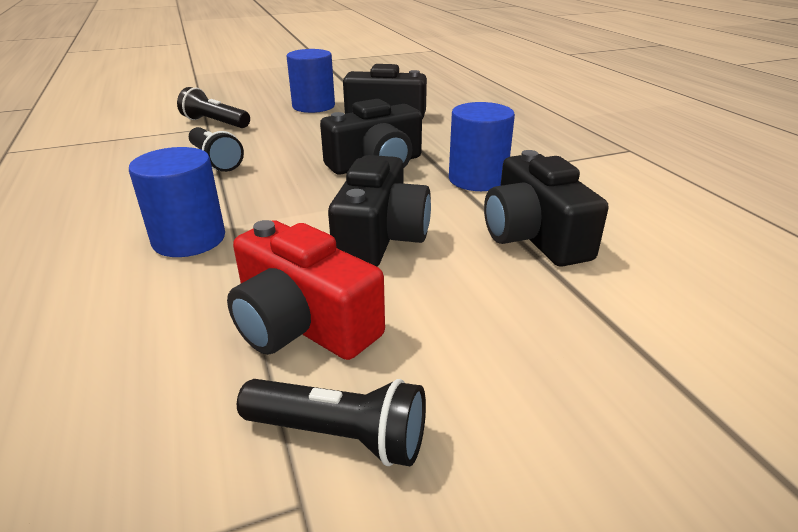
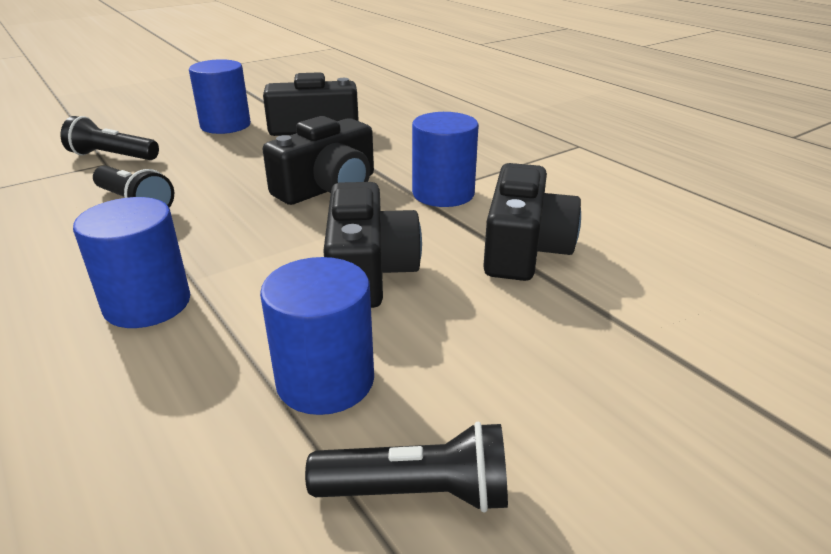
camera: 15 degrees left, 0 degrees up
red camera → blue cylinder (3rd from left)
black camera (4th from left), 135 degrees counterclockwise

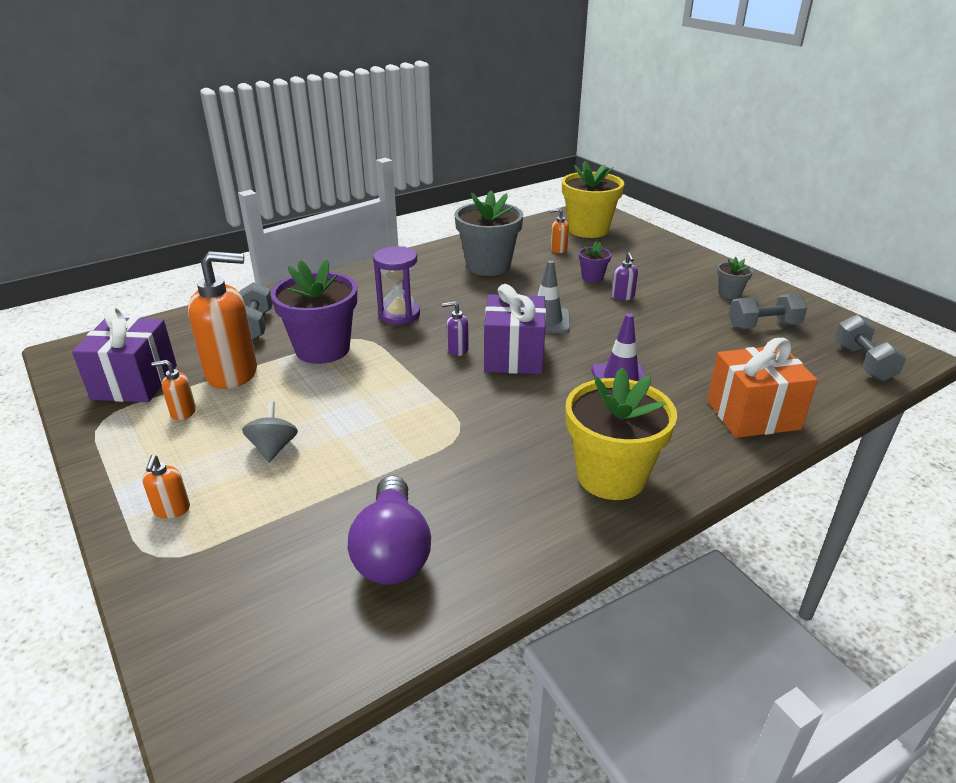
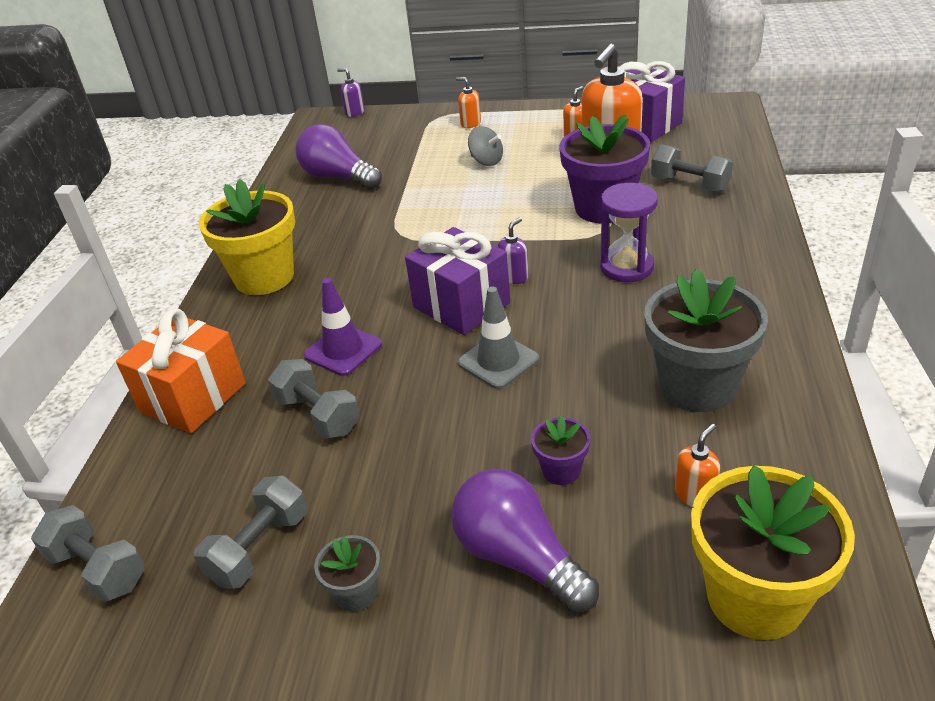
camera: 135 degrees right, 5 degrees up
- → grey dumbbell (3rd from left)
purple soap dispenser (2nd from left in the first image) → purple soap dispenser (1st from left), moved
- → purple light bulb (2nd from left)

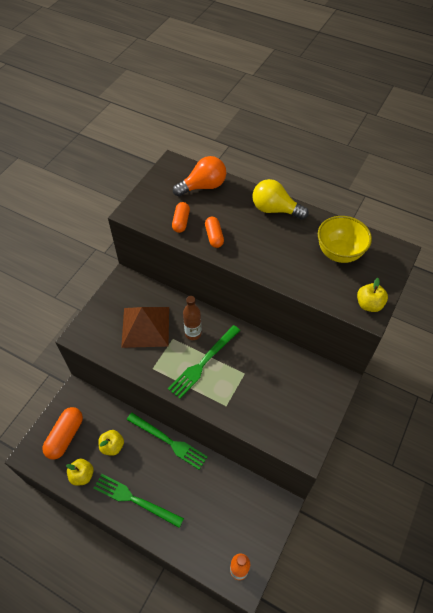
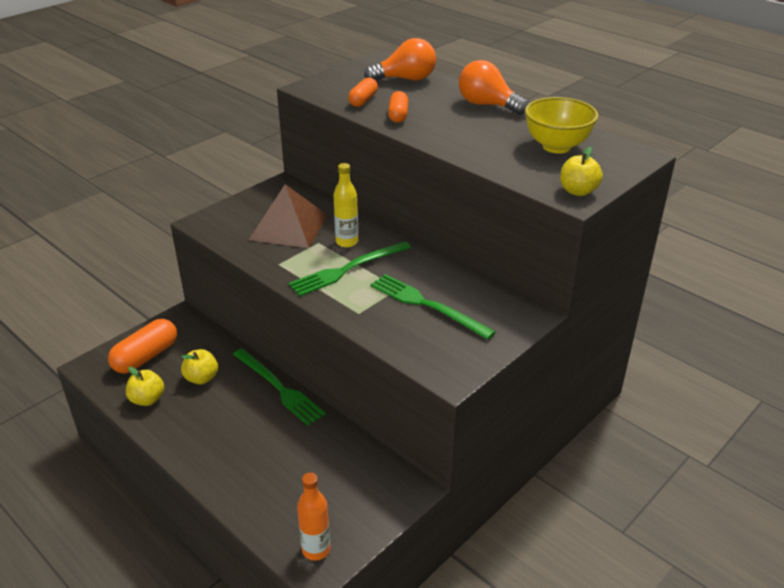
camera: 15 degrees right, 20 degrees down
brown bottle → yellow bottle
green fork (1st from left in the first image) → green fork (3rd from left), moved
yellow light bulb → orange light bulb (2nd from left)

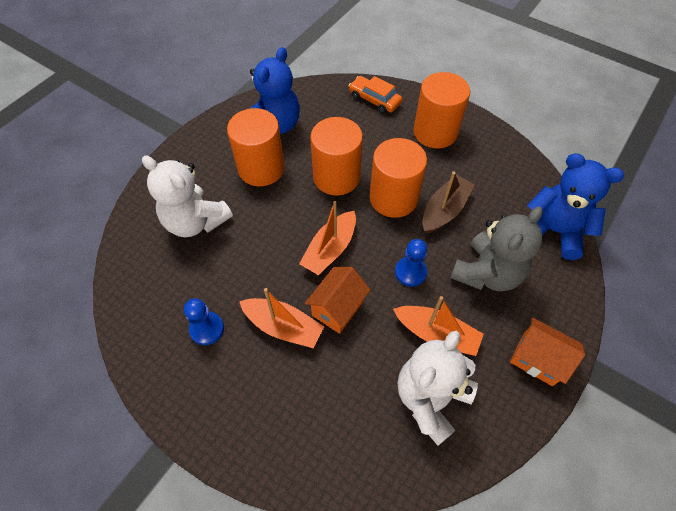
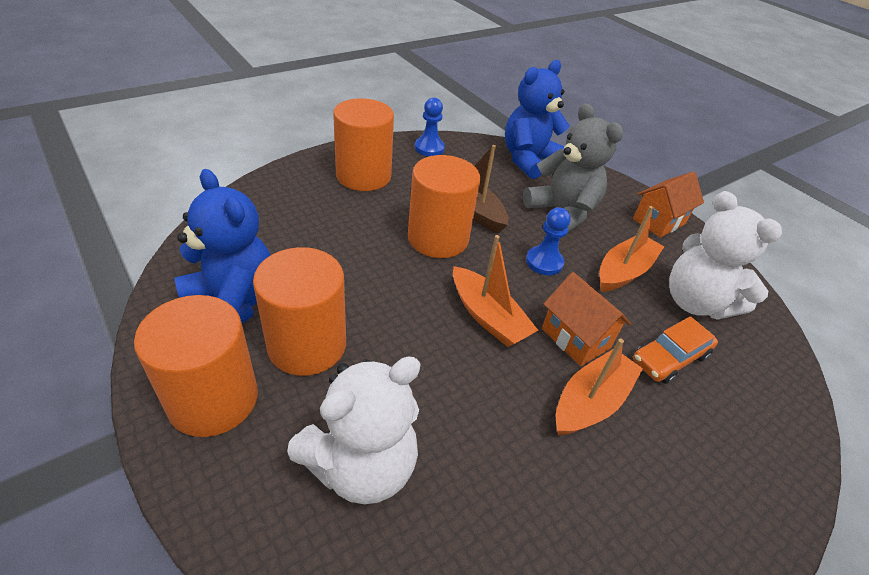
camera: 75 degrees left, 15 degrees down
orange cylinder (2nd from left in the first image) → orange cylinder (1st from left), moved
blue pawn (1st from left), moved
orange car, moved

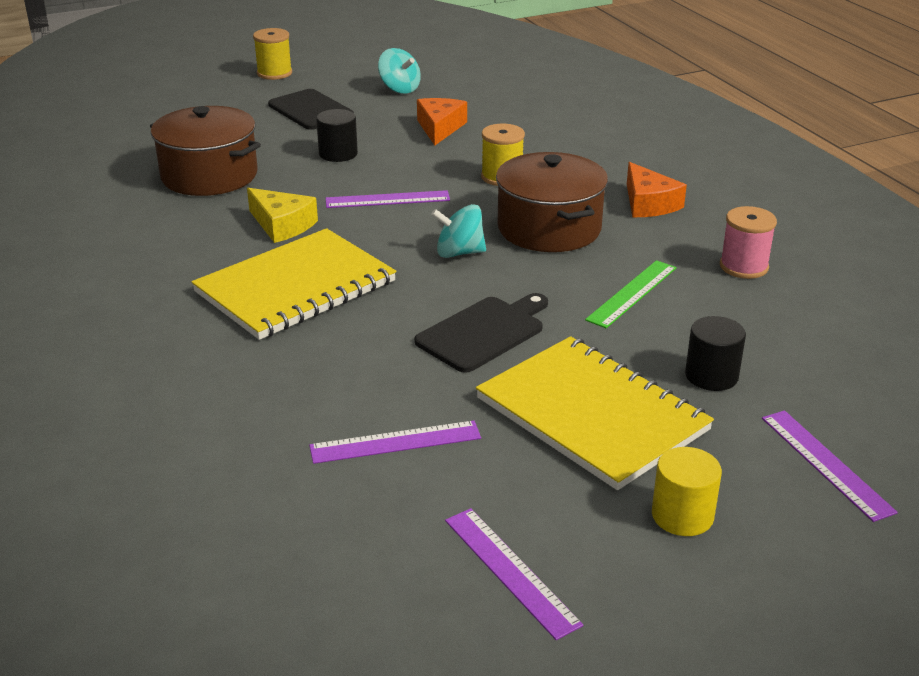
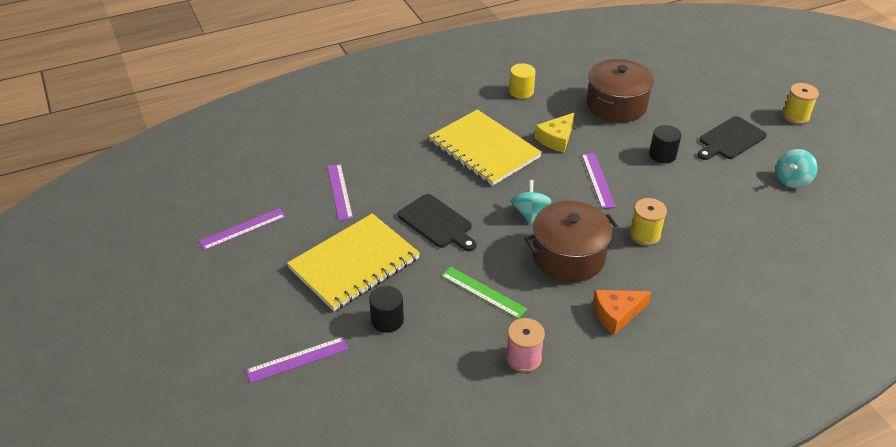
camera: 90 degrees right, 10 degrees up
yellow cylinder, moved
orange cheese (1st from left) → -

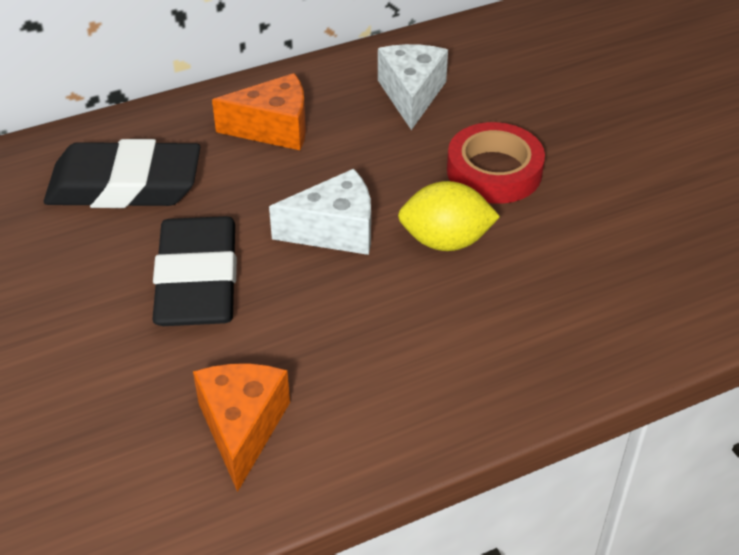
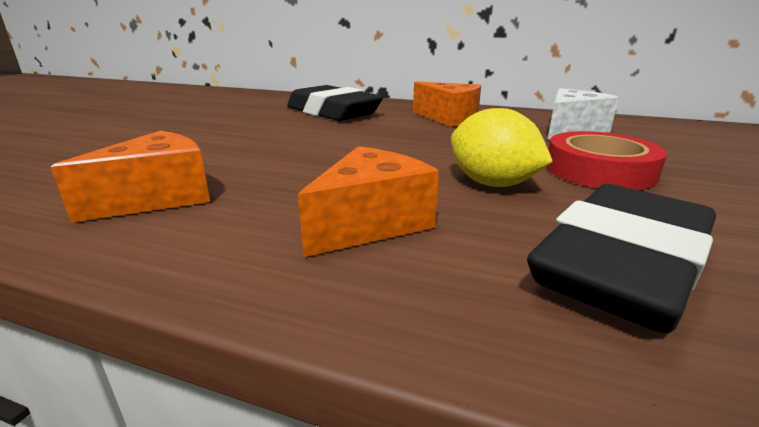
camera: 45 degrees right, 20 degrees down
- → orange cheese (2nd from left)
black eraser (2nd from left), moved
white cheese (1st from left) → -

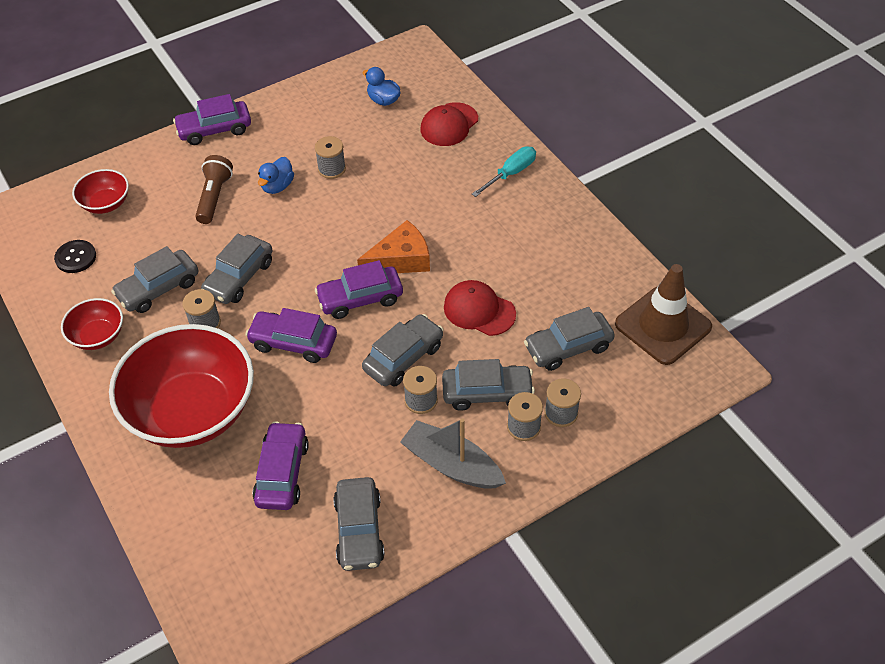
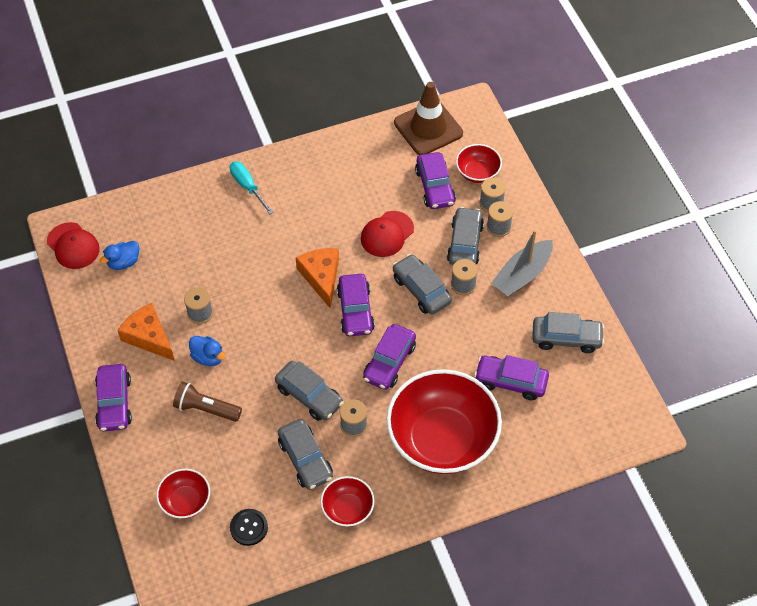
camera: 80 degrees left, 5 degrees up
red cap (1st from left), moved
- → orange cheese (1st from left)
grey car (6th from left) → purple car (4th from left)
- → red bowl (4th from left)

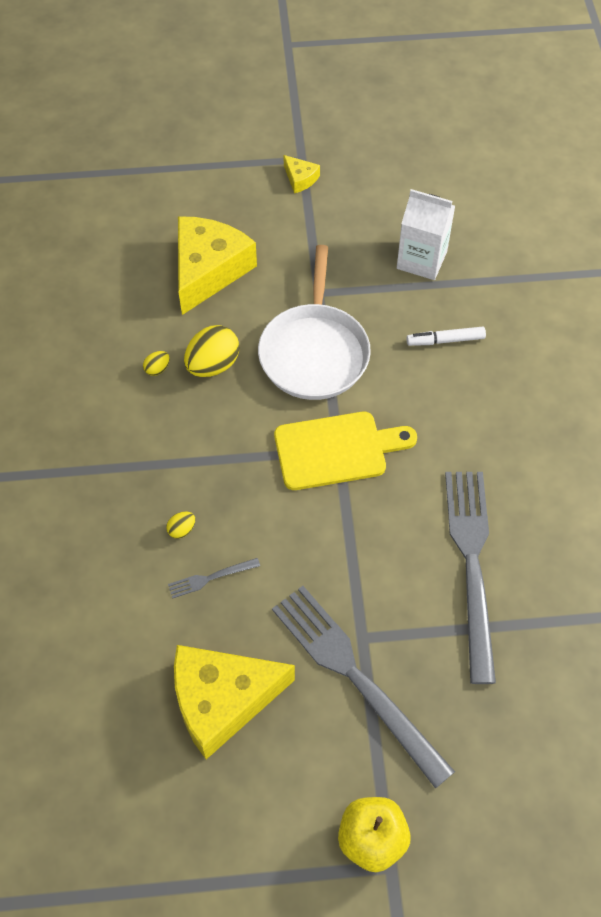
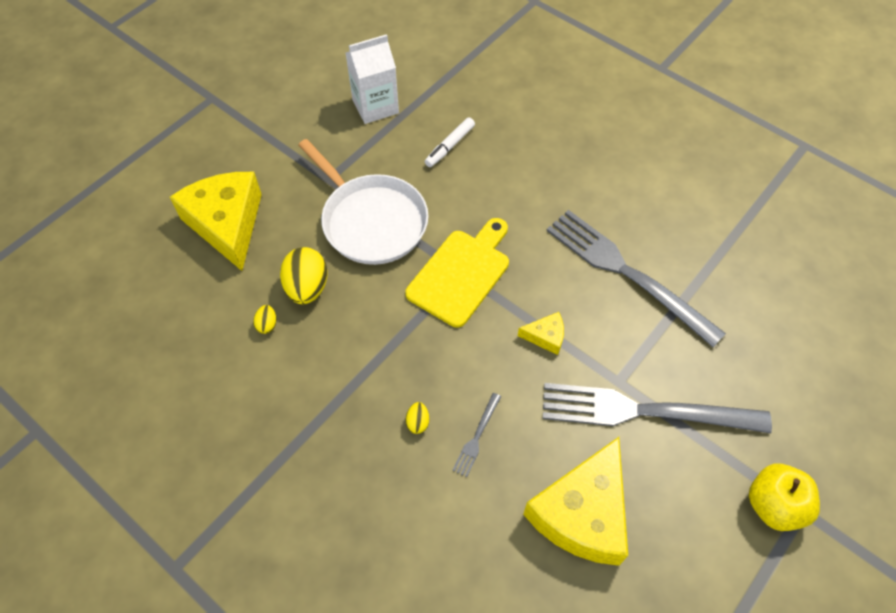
camera: 45 degrees left, 0 degrees up
yellow cheese (3rd from left in the first image) → yellow cheese (2nd from left), moved

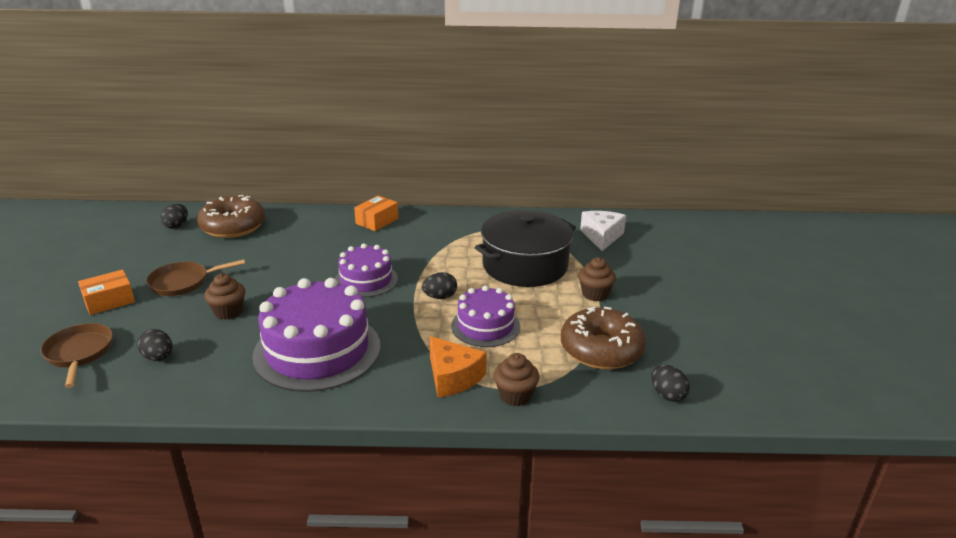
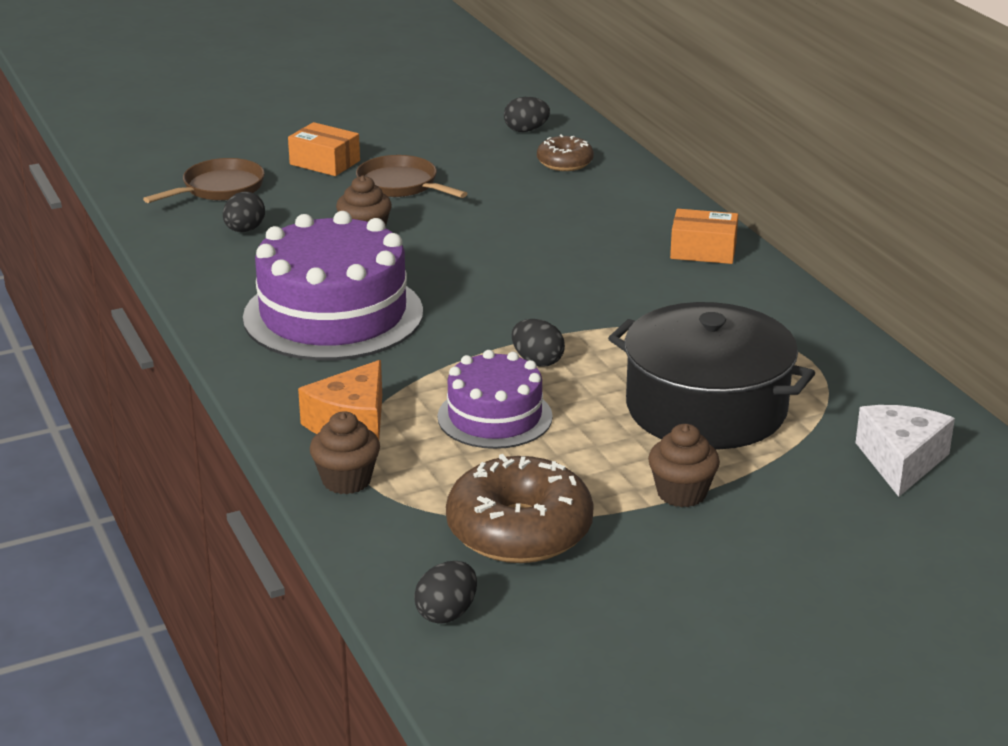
camera: 65 degrees right, 0 degrees up
brown donut (1st from left in the first image) → brown donut (2nd from left), x0.55
white cheese, 60 degrees counterclockwise
purple cake (2nd from left) → -

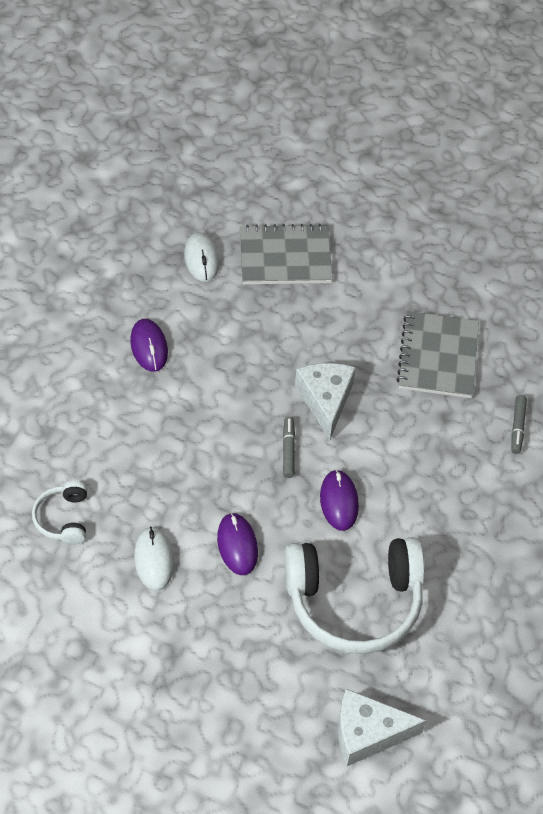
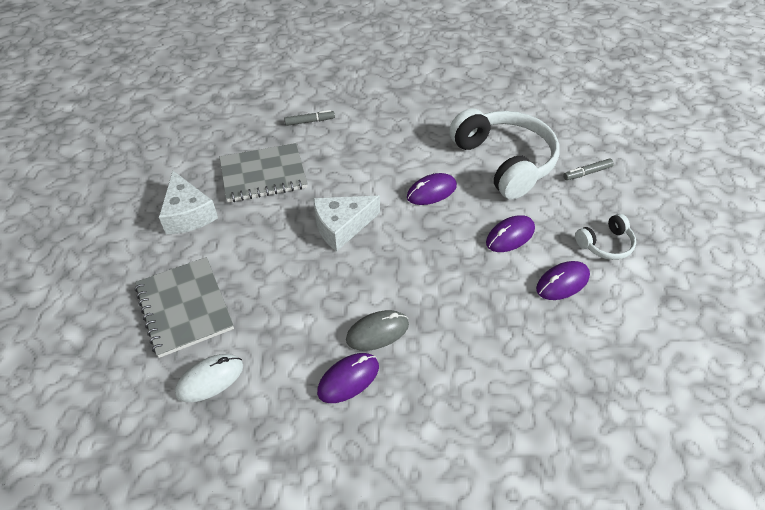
camera: 110 degrees left, 5 degrees down
white cheese (2nd from left in the first image) → white cheese (1st from left), moved
- → grey mouse
white mouse (1st from left) → purple mouse (4th from left)
grey marker (1st from left in the first image) → grey marker (2nd from left), moved
white headphones (1st from left in the first image) → white headphones (2nd from left), moved

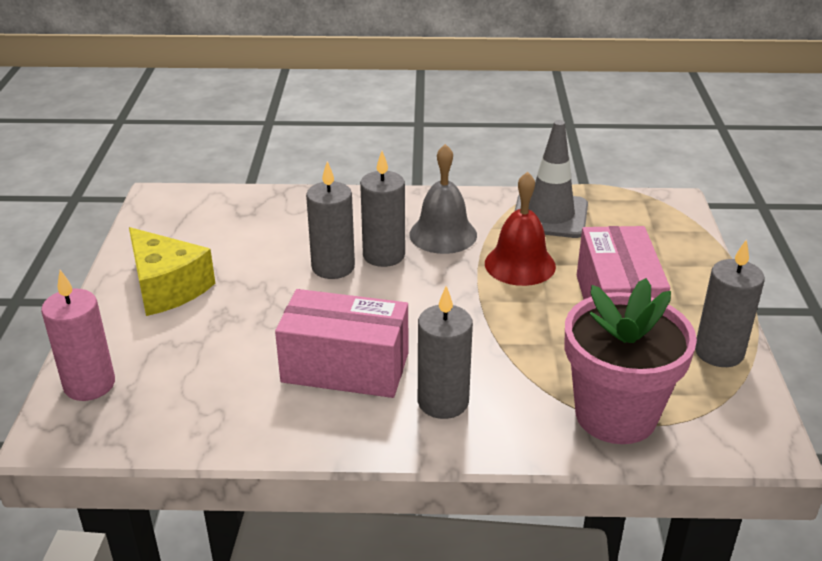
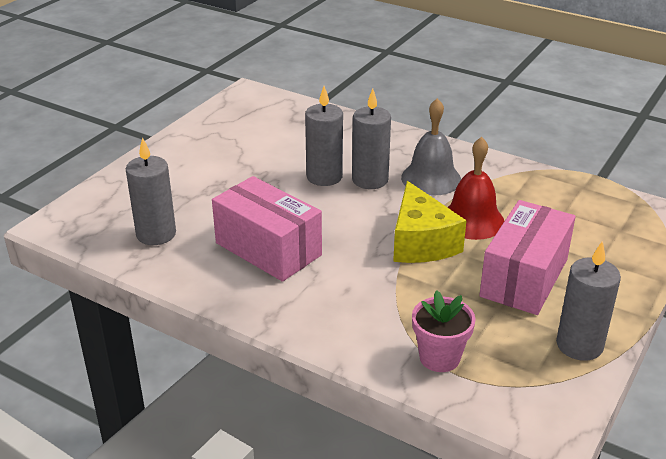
camera: 30 degrees right, 0 degrees up
grey candle (3rd from left in the first image) → grey candle (1st from left), moved
yellow cheese, moved
pink flower pot, x0.56
pink candle → -
grey traffic cone → -

